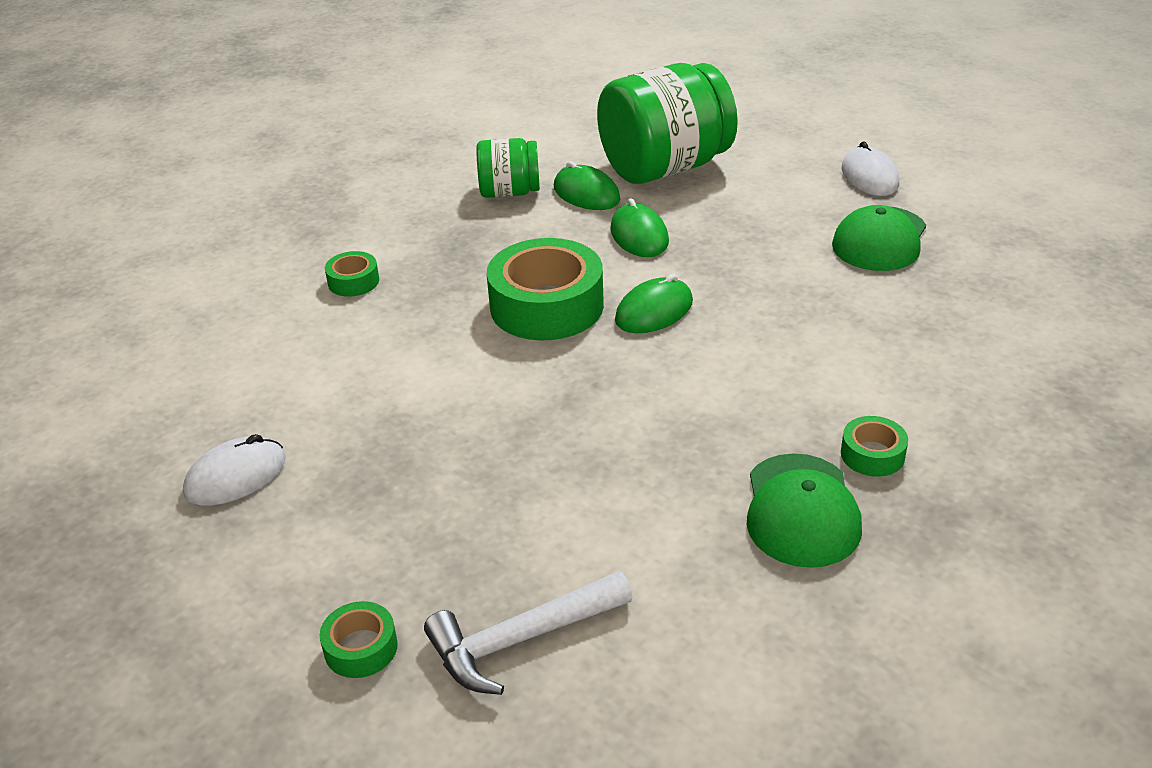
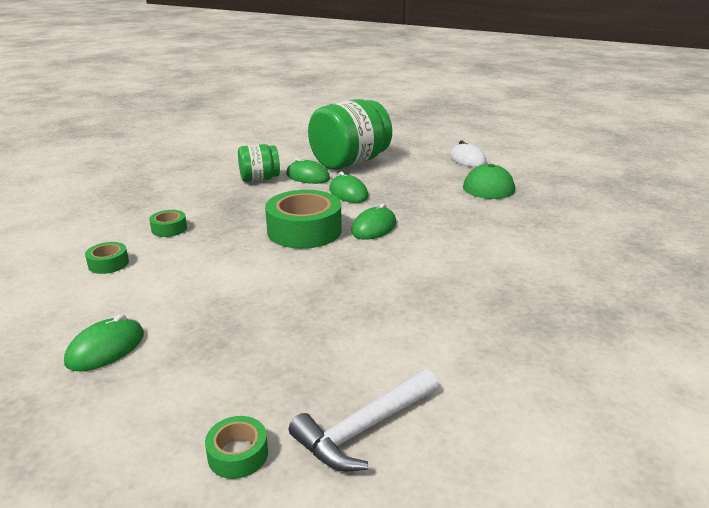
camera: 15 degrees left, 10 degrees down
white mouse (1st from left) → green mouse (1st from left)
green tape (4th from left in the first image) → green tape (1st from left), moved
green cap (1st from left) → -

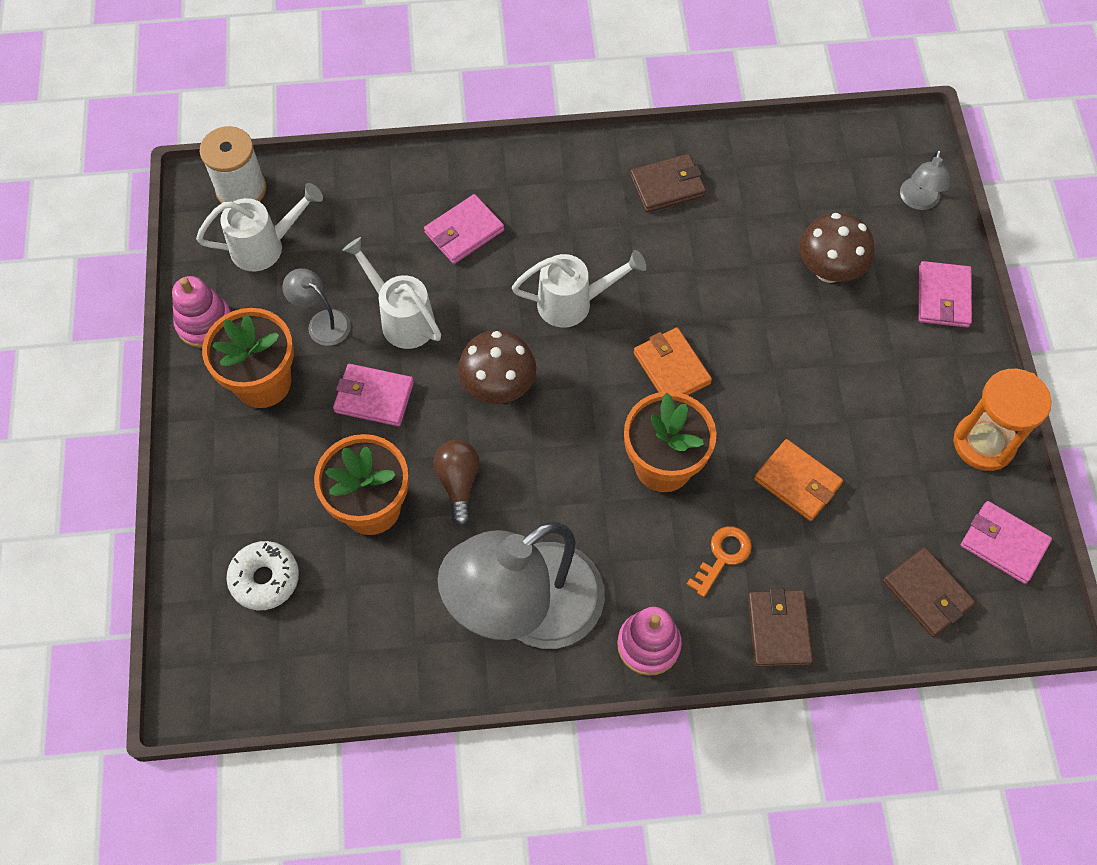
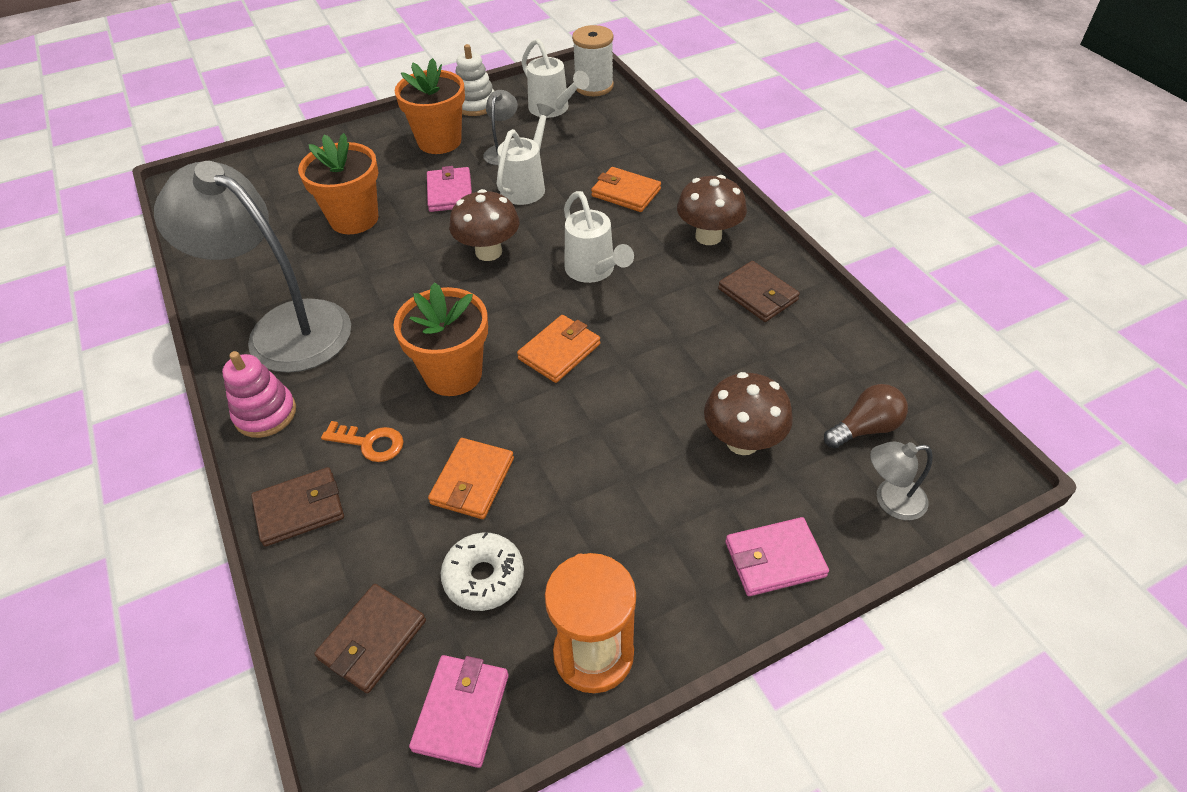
camera: 70 degrees right, 15 degrees down
white donut, moved
pink stacking toy (1st from left) → white stacking toy
pink wallet (2nd from left) → orange wallet (3rd from left)
- → brown mushroom (2nd from left)
brown light bulb, moved

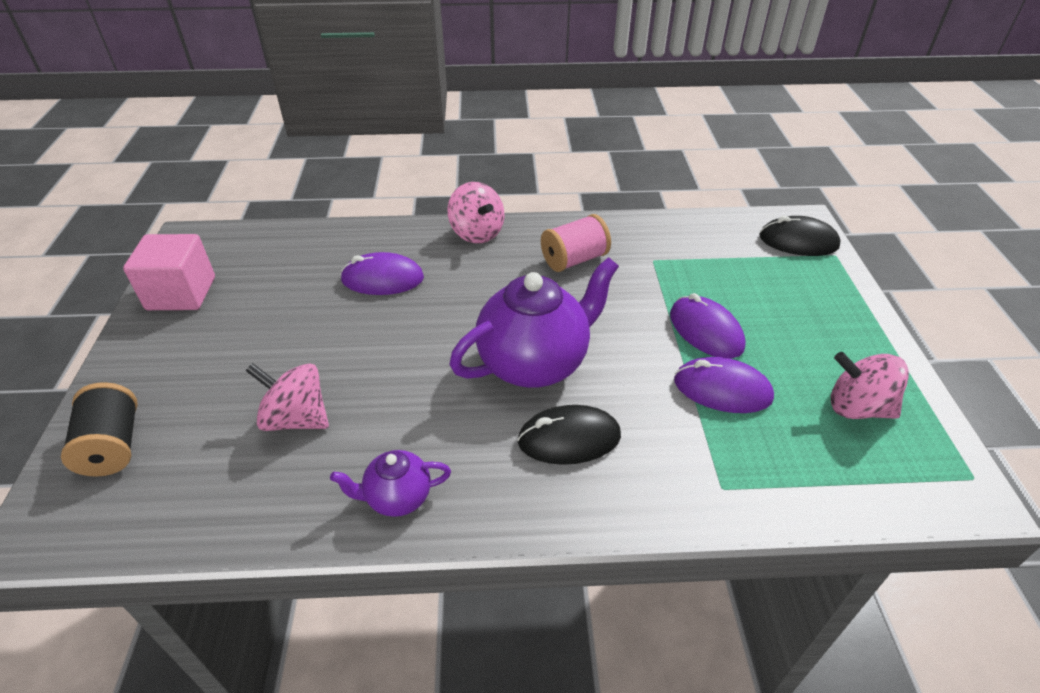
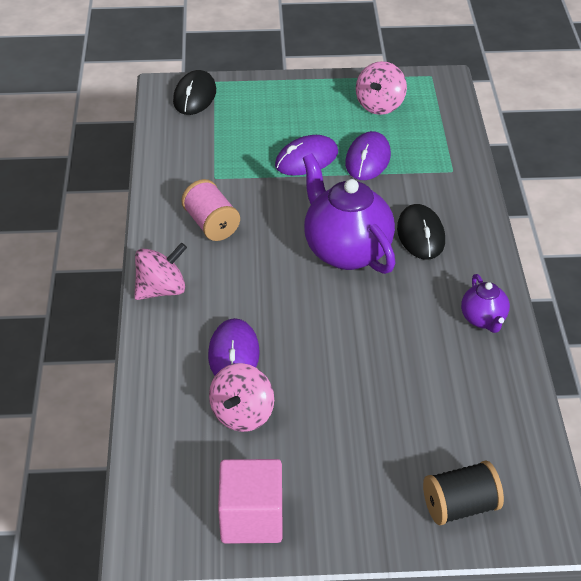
camera: 90 degrees left, 0 degrees up
pink spinning top (1st from left in the first image) → pink spinning top (2nd from left), moved

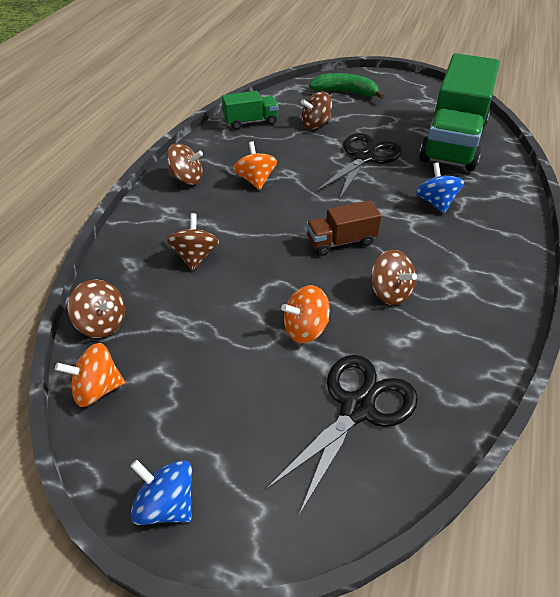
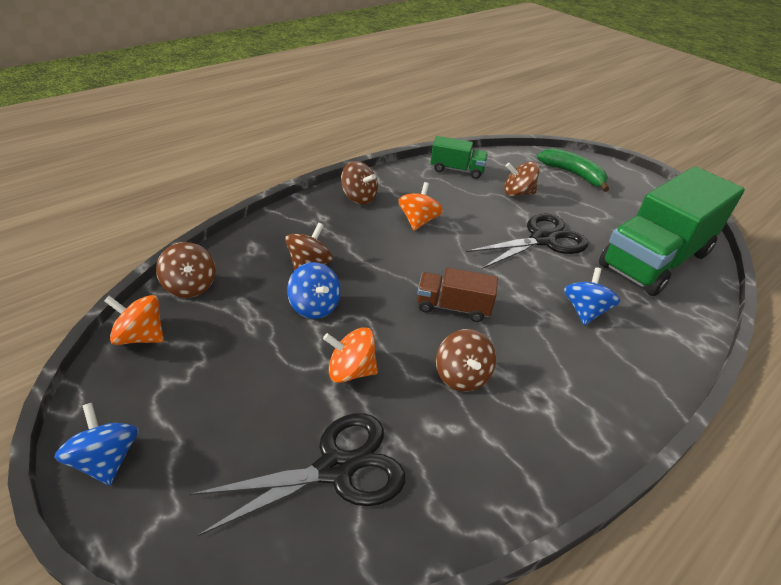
camera: 25 degrees right, 5 degrees down
- → blue spinning top (2nd from left)

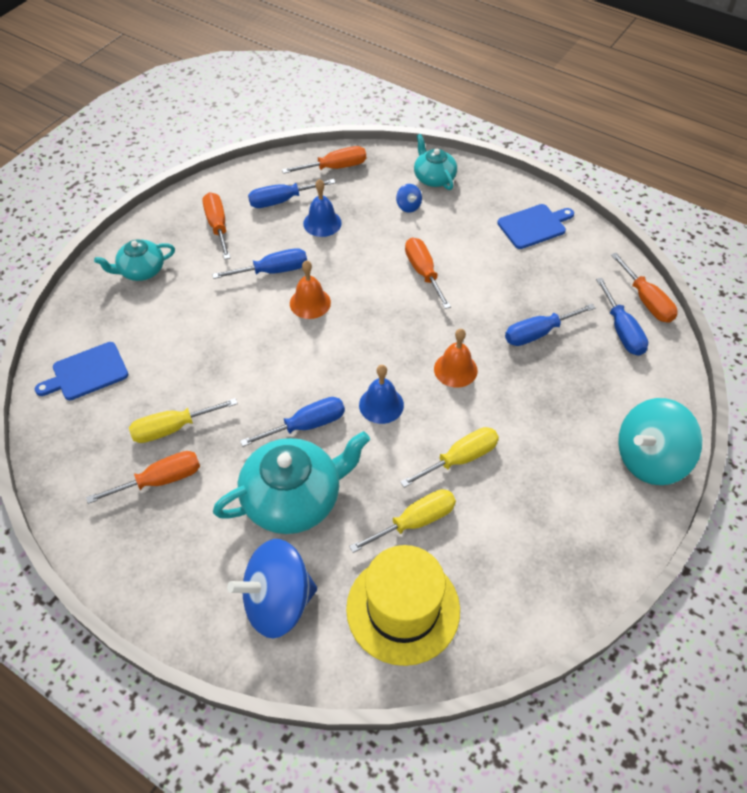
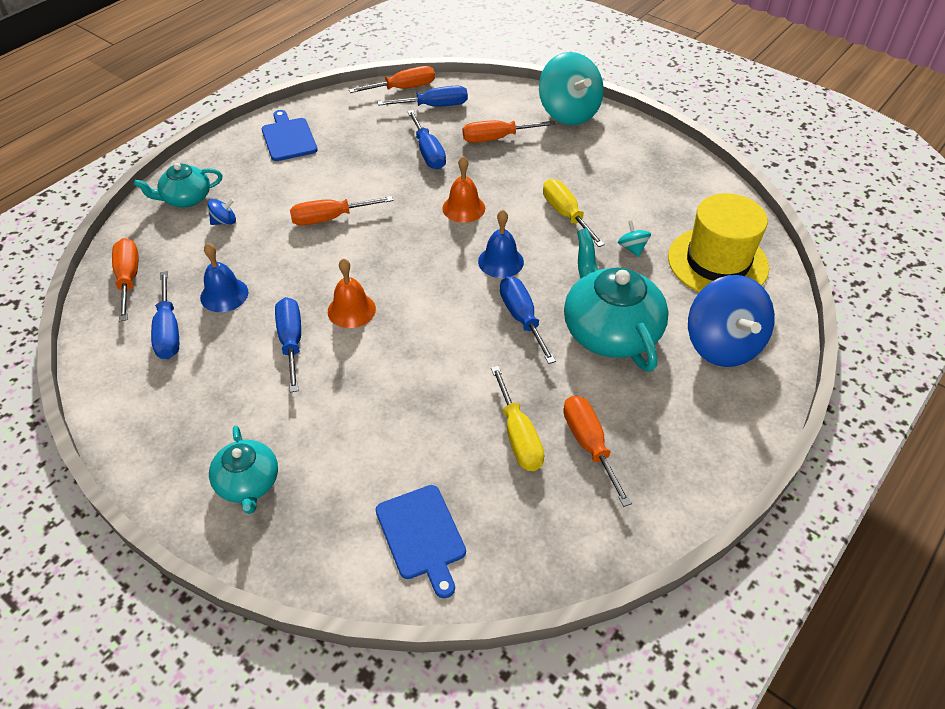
camera: 85 degrees left, 5 degrees down
orange screwdriver (2nd from left in the first image) → orange screwdriver (4th from left), moved
yellow screwdriver (2nd from left) → turquoise spinning top (2nd from left)

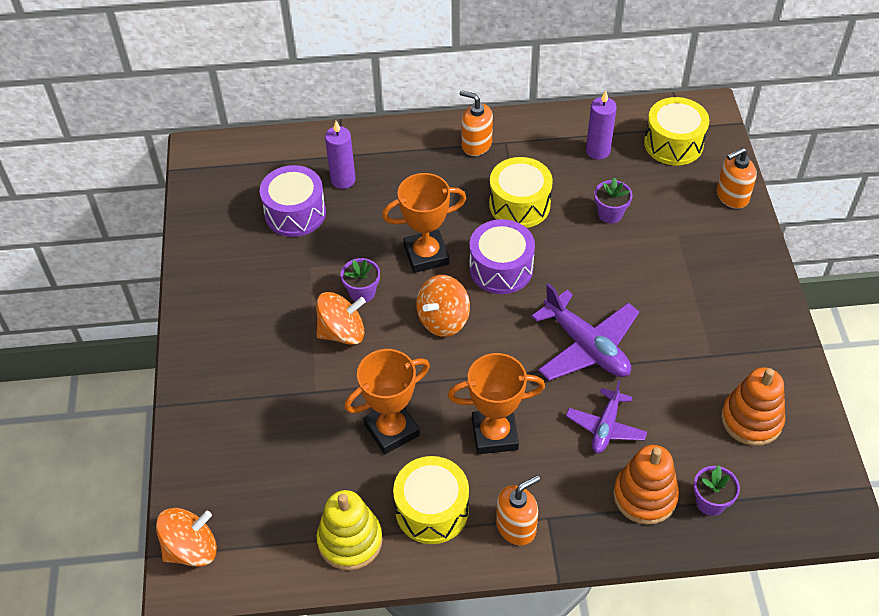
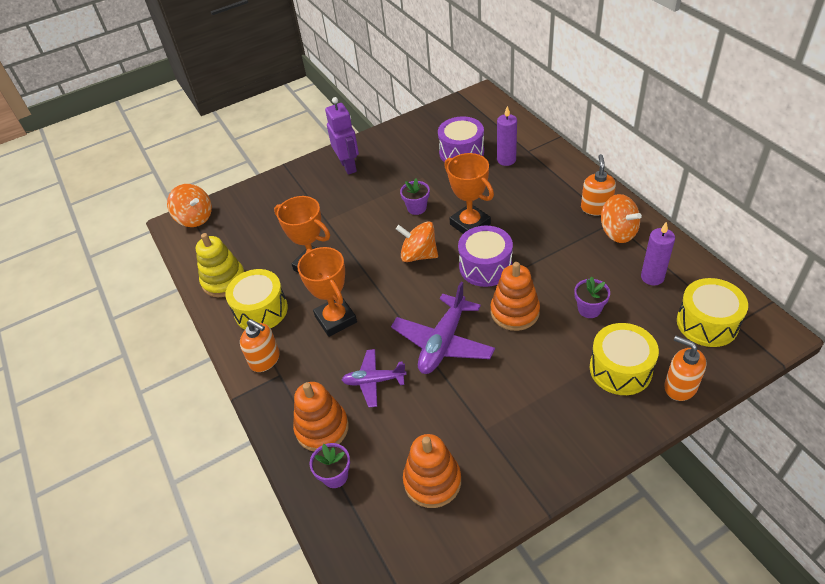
camera: 70 degrees right, 5 degrees down
- → purple robot
- → orange stacking toy (3rd from left)
yellow drum (2nd from left), moved
orange spinning top (2nd from left in the first image) → orange spinning top (3rd from left), moved

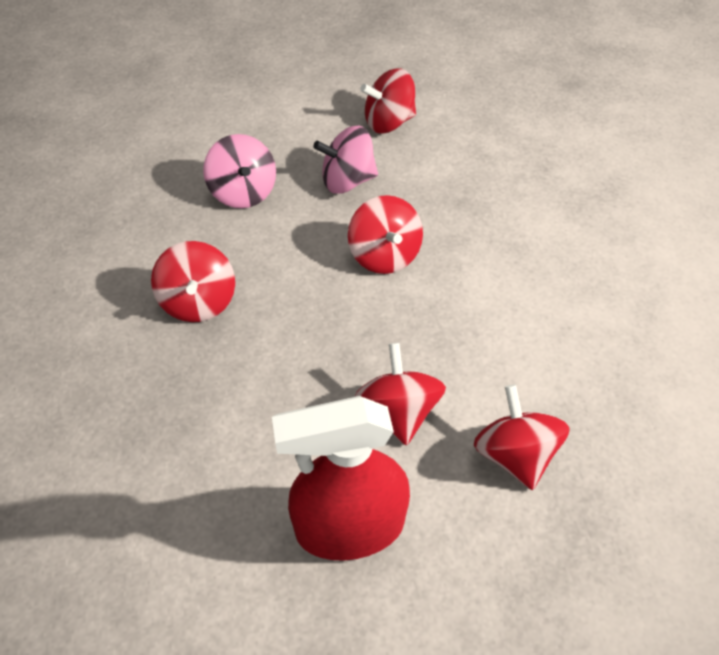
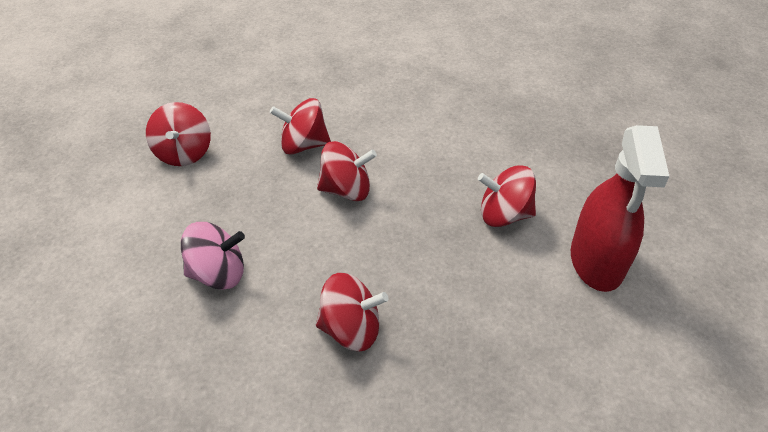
camera: 75 degrees left, 5 degrees down
red spinning top (5th from left in the first image) → red spinning top (2nd from left), moved
pink spinning top (2nd from left) → -

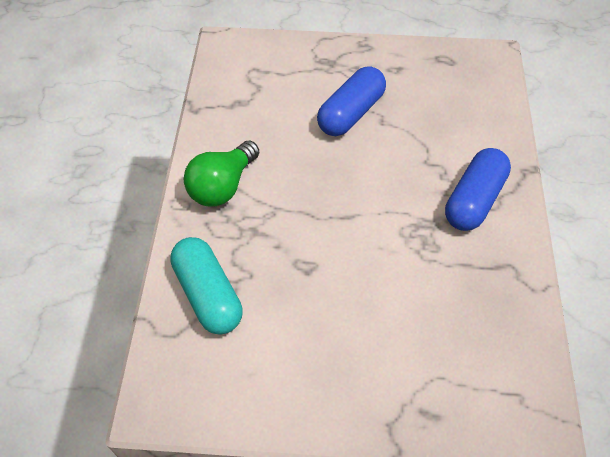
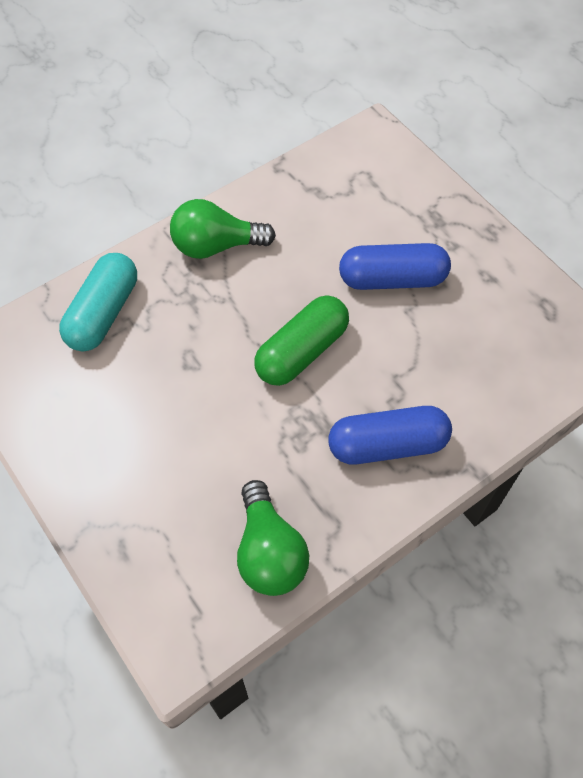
camera: 50 degrees right, 5 degrees up
- → green light bulb (2nd from left)
- → green capsule

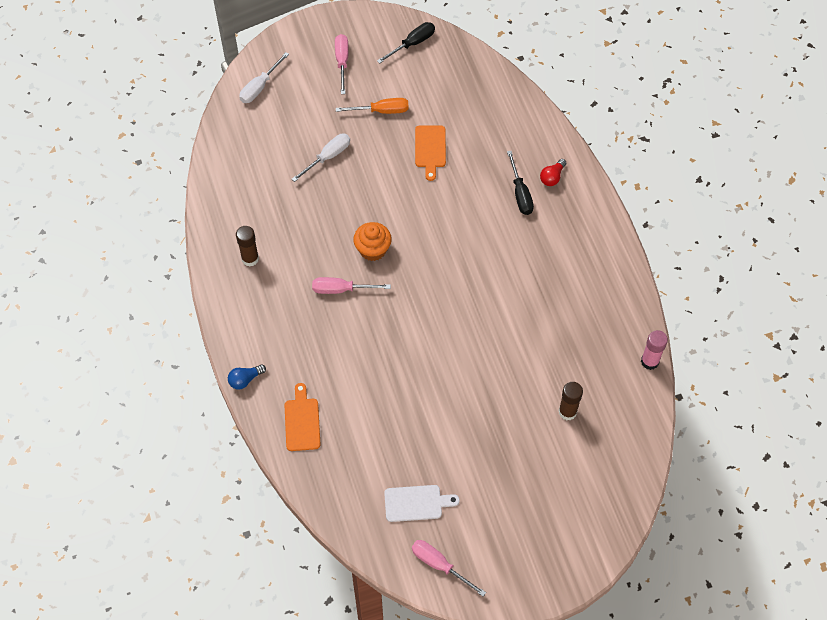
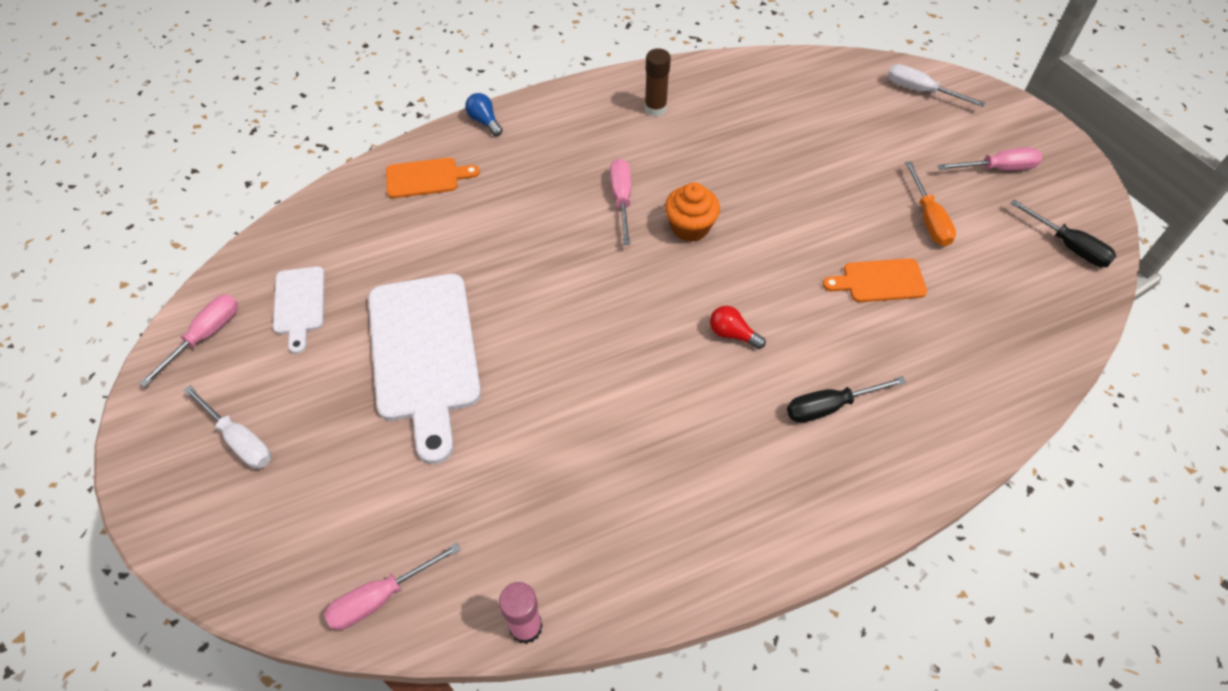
camera: 85 degrees right, 5 degrees down
white screwdriver (2nd from left in the first image) → white screwdriver (1st from left), moved
- → pink screwdriver (2nd from left)
- → white cutting board (2nd from left)
red light bulb, moved
brown glue stick (2nd from left) → -

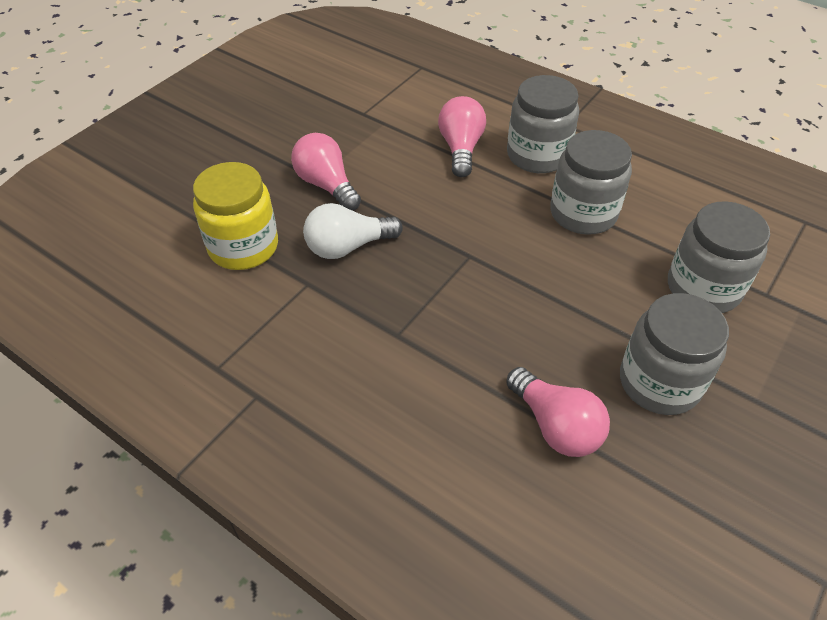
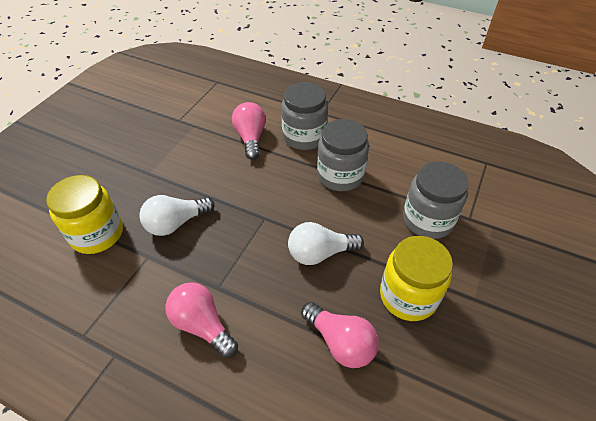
camera: 10 degrees left, 0 degrees up
pink light bulb (1st from left), moved
- → white light bulb (2nd from left)
grey jar (3rd from left) → yellow jar (2nd from left)

